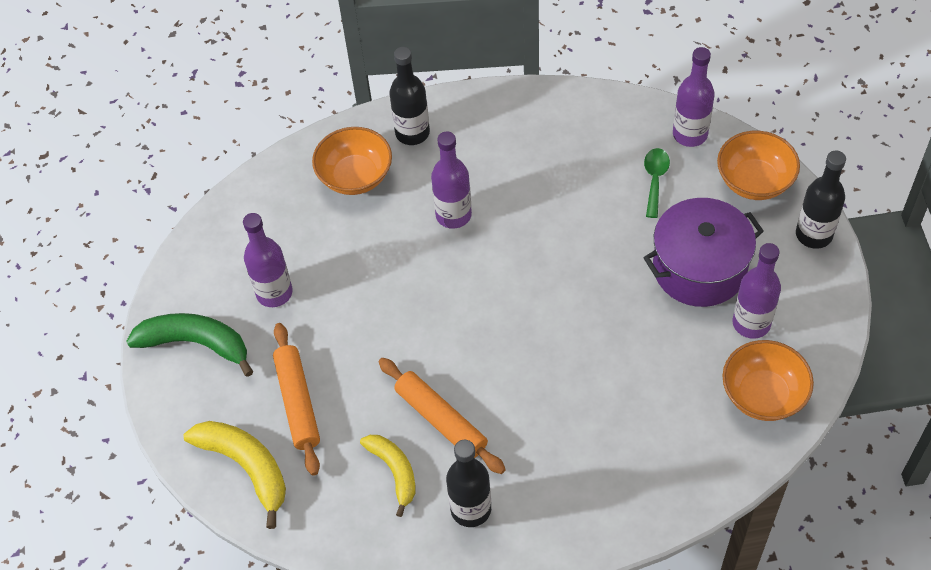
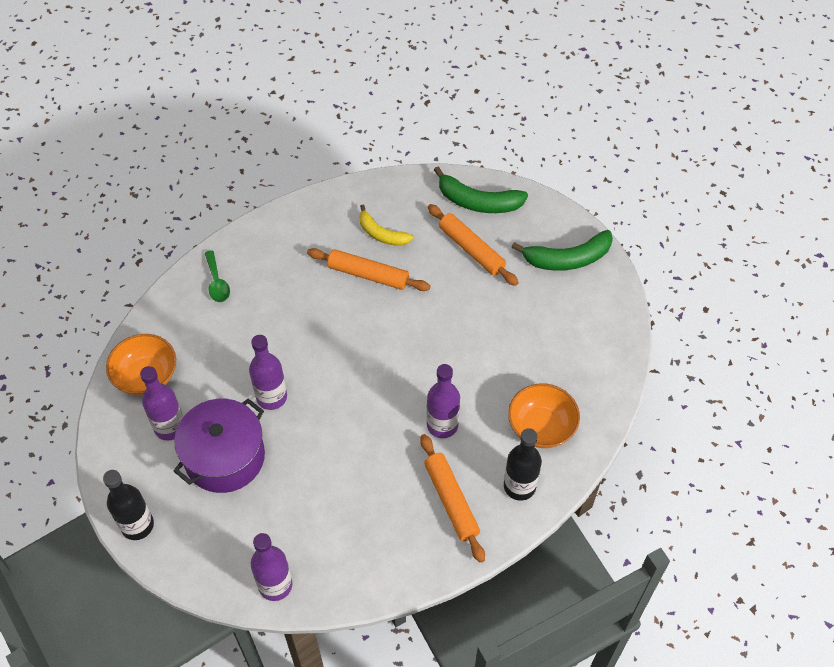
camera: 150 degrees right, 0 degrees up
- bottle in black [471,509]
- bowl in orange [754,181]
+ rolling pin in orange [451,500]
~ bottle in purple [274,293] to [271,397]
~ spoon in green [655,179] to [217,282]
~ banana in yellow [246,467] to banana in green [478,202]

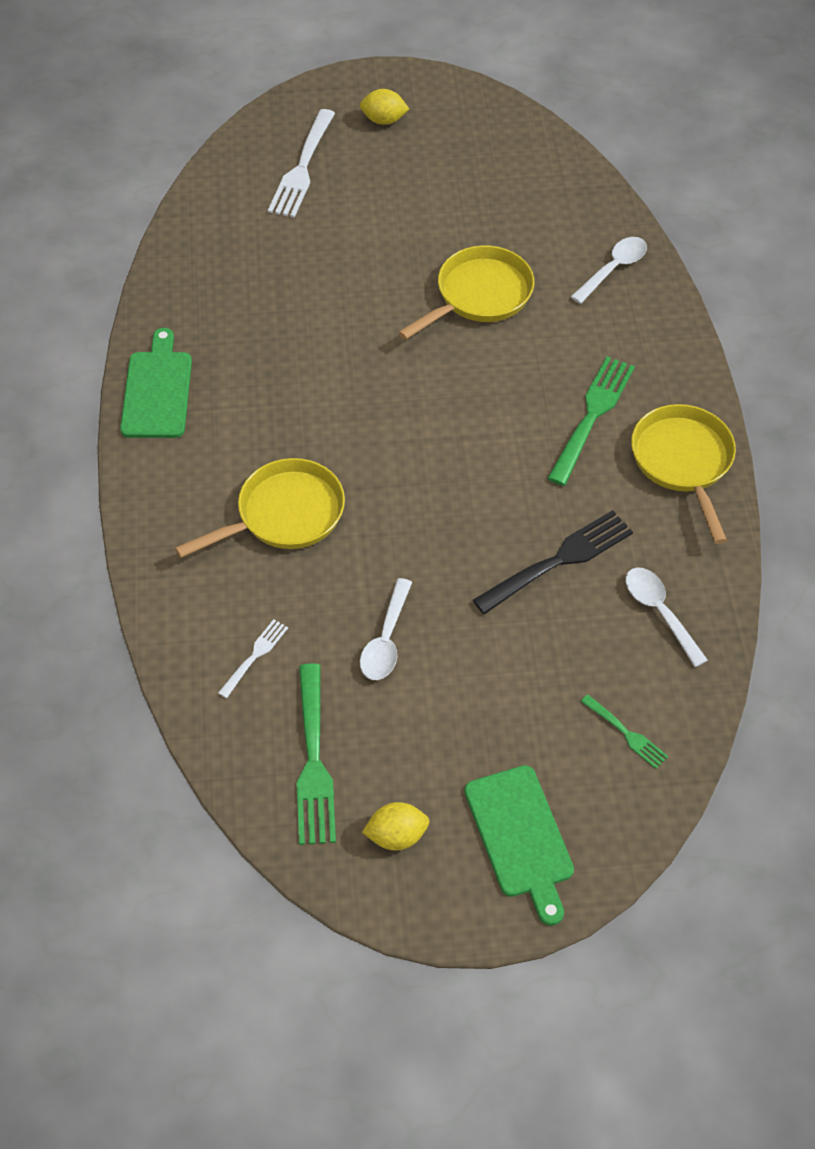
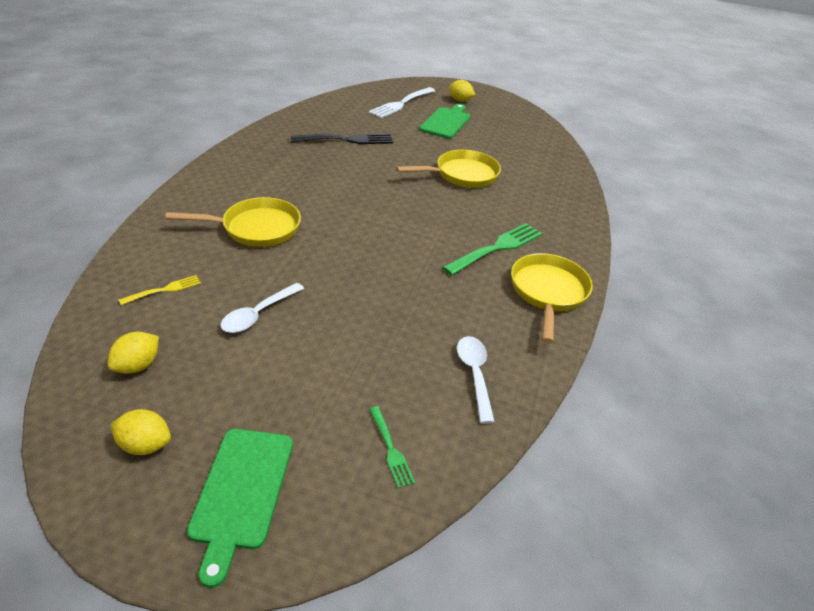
camera: 20 degrees right, 15 degrees down
- spoon in white [613,269]
~ cutting board in green [157,390] to [446,122]
~ fork in black [558,561] to [346,140]
~ fork in green [313,760] to lemon in yellow [138,365]
~ fork in white [254,656] to fork in yellow [163,290]

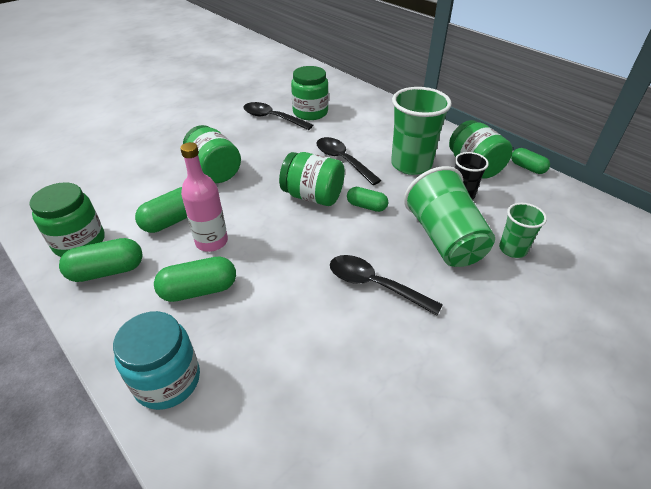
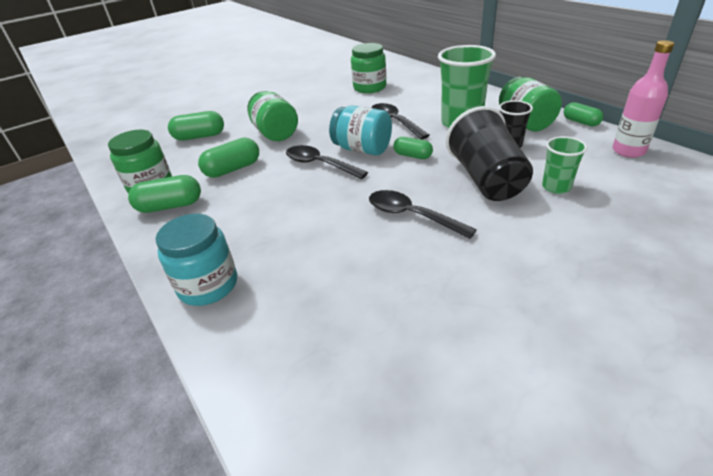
camera: 10 degrees right, 5 degrees down
~ capsule in green [199,290] to [199,137]
~ bottle in pink [211,242] to [628,151]
~ spoon in black [272,118] to [320,164]
~ jar in green [313,196] to jar in turquoise [362,149]
~ cup in green [444,238] to cup in black [486,179]

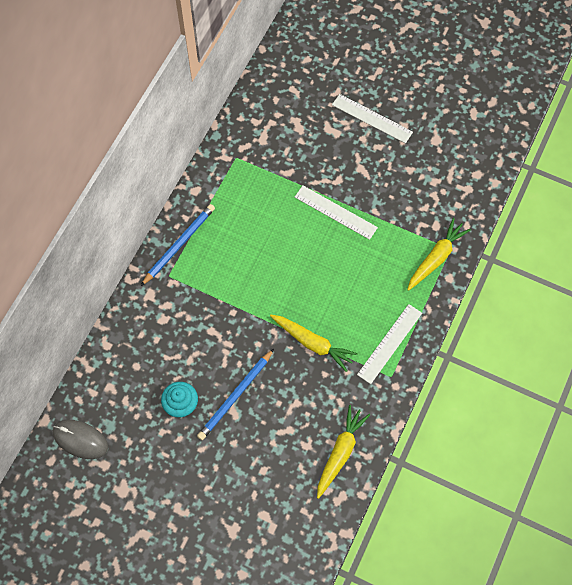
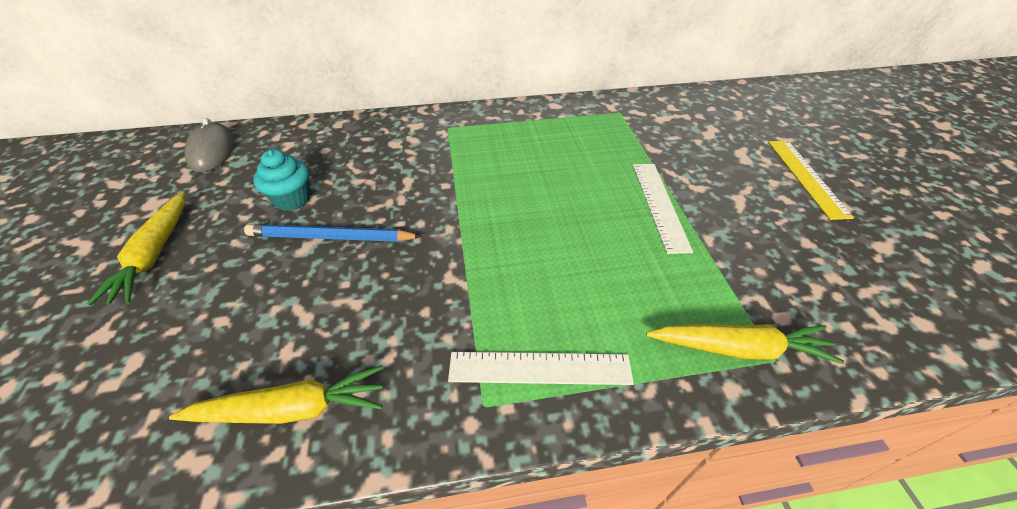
camera: 55 degrees right, 20 degrees down
- pencil in blue [179,244]
~ carrot in yellow [313,343] to [154,254]
~ ruler in white [372,118] to ruler in yellow [806,177]

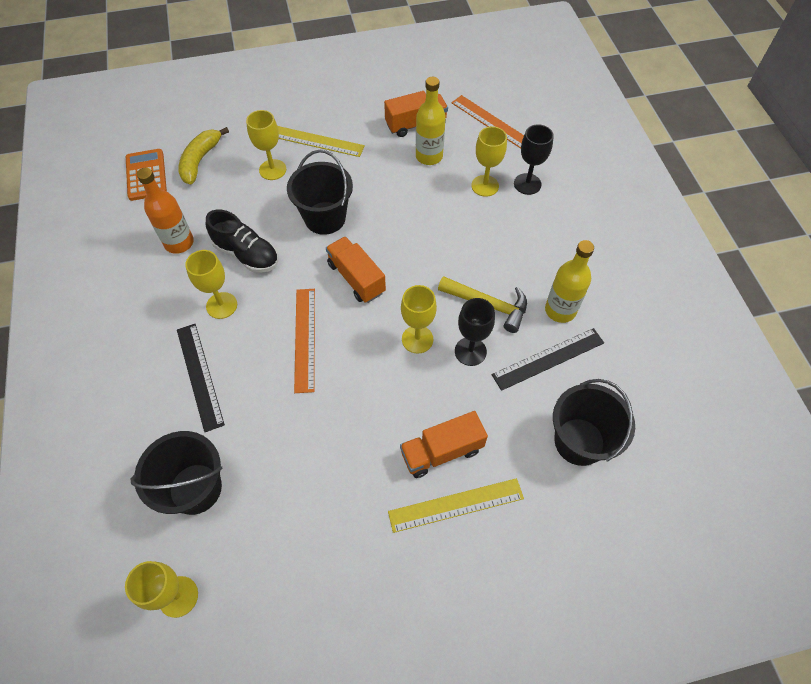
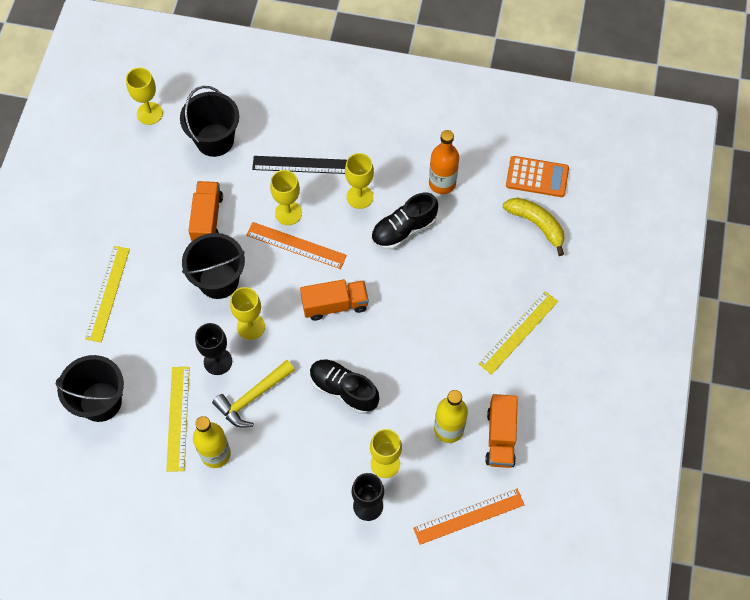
camera: 115 degrees right, 5 degrees up
+ shoe in black [343,390]
~ goblet in yellow [272,170] to [288,213]
~ bucket in black [325,218] to [218,280]
~ truck in orange [441,451] to [207,219]
~ ruler in black [548,359] to ruler in yellow [178,418]

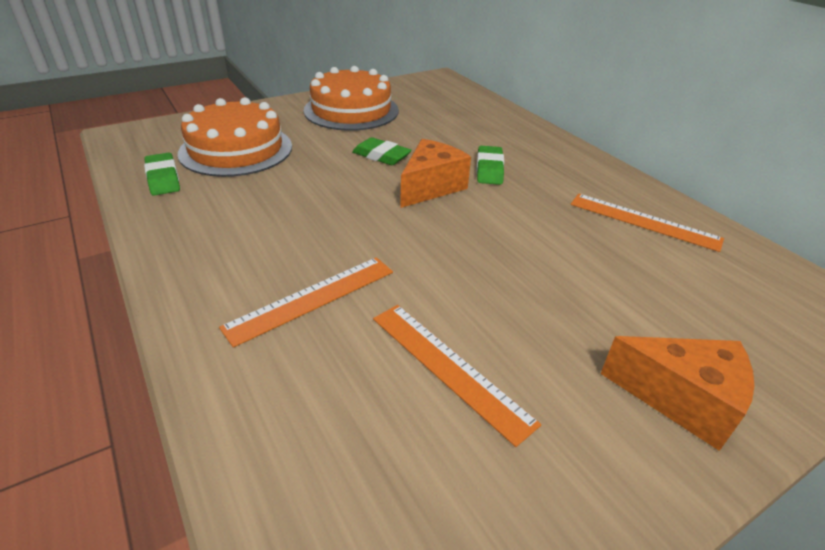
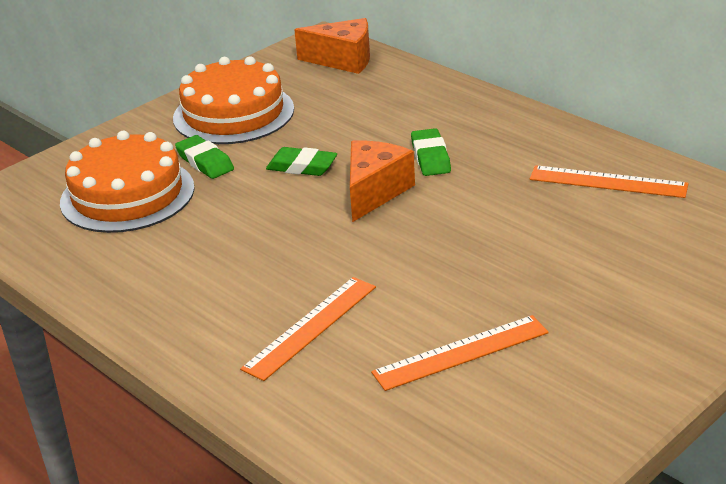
camera: 10 degrees left, 5 degrees down
~ eraser in green [163,178] to [205,162]
~ cheese in orange [681,399] to [343,60]
~ ruler in orange [448,368] = [461,353] 60 degrees counterclockwise

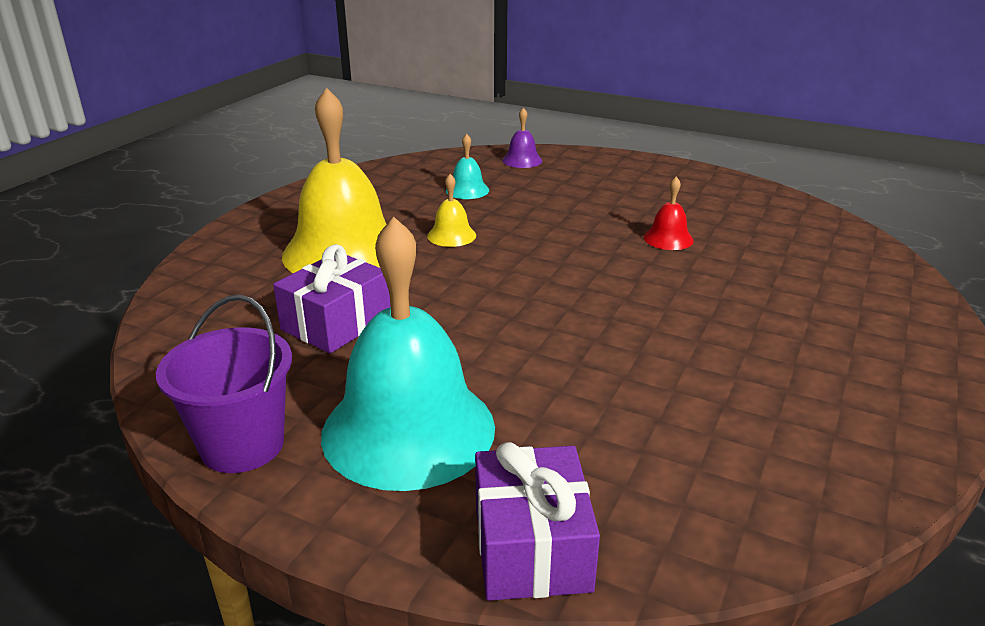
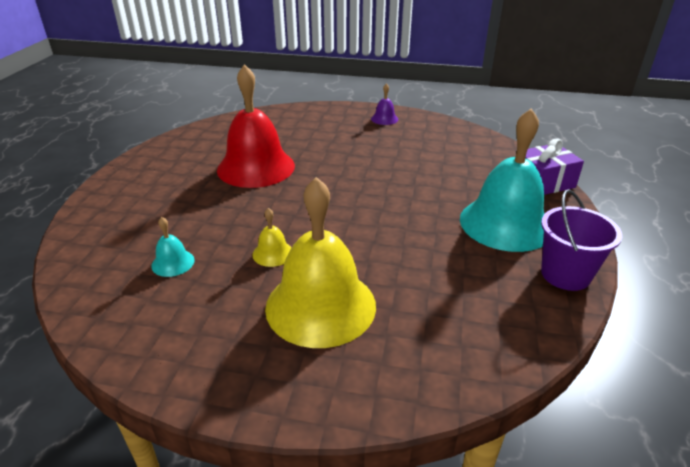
camera: 105 degrees left, 5 degrees up
- gift in purple [336,323]
~ bell in purple [522,160] to [384,119]
~ bell in red [668,238] = [256,167] x2.40

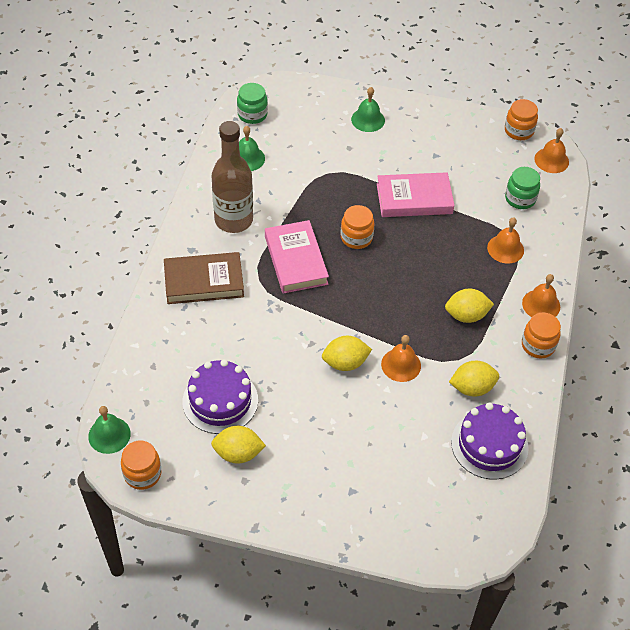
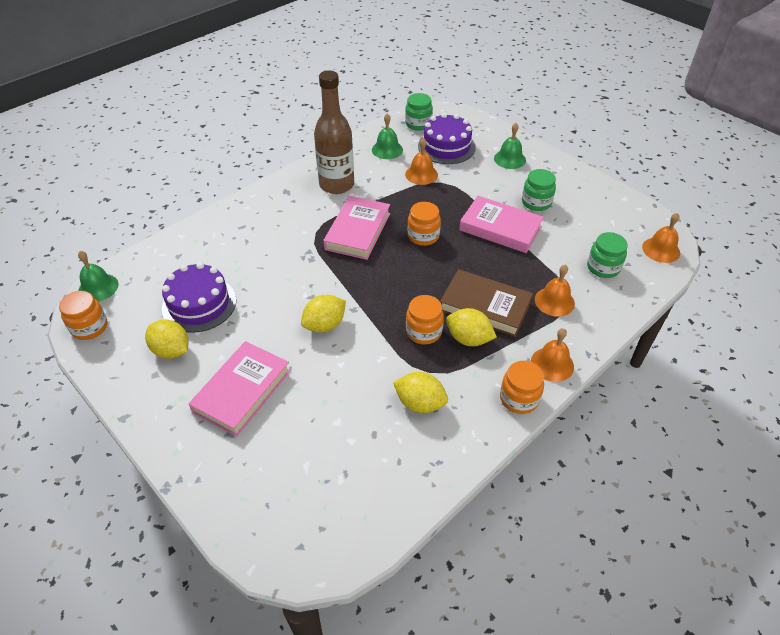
camera: 35 degrees right, 5 degrees down
+ book in pink [242,391]
+ jar in green [536,202]
~ book in brown [204,282] to [485,306]
~ bell in orange [401,365] to [421,174]
~ cake in purple [489,445] to [446,147]
~ jar in orange [519,131] to [424,331]
~ lemon in yellow [345,363] = [325,325] 60 degrees counterclockwise

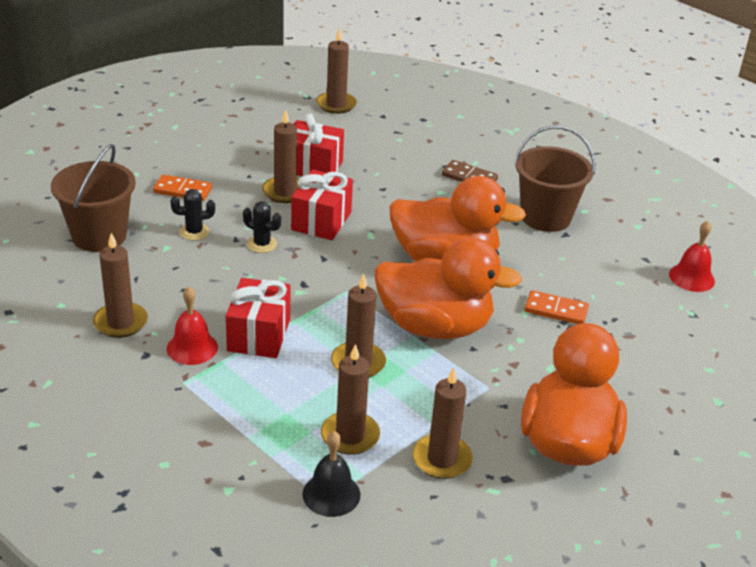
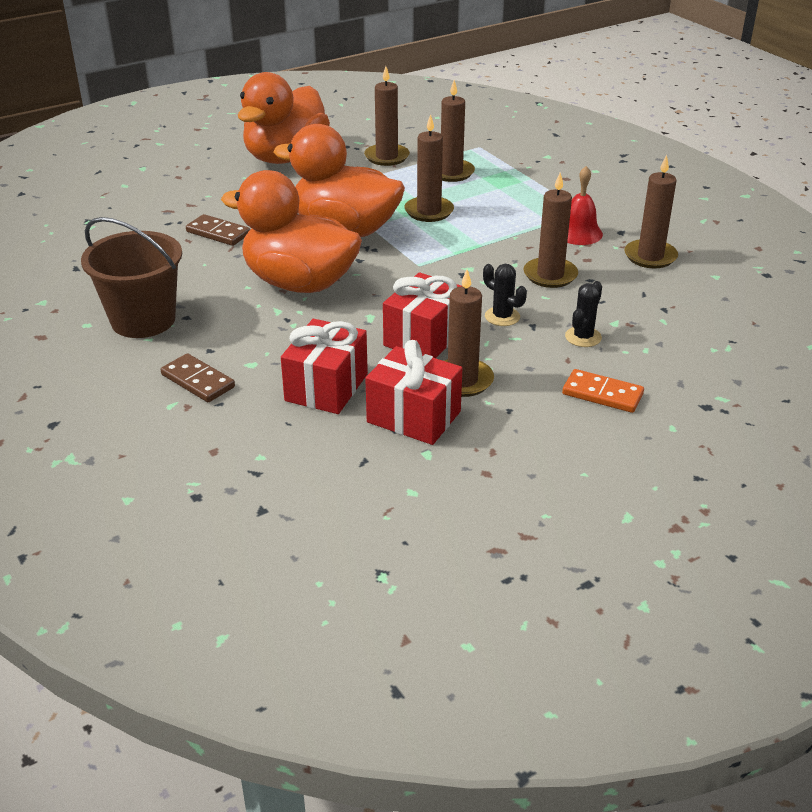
camera: 165 degrees left, 0 degrees up
- bucket in brown [99,236]
- bell in black [331,494]
- bell in red [691,277]
~ gift in red [259,335] to [326,387]
~ candle in brown [336,105] to [550,275]
~ domino in orange [556,310] to domino in brown [218,233]
~ cactus in black [194,232] = [583,337] 60 degrees counterclockwise

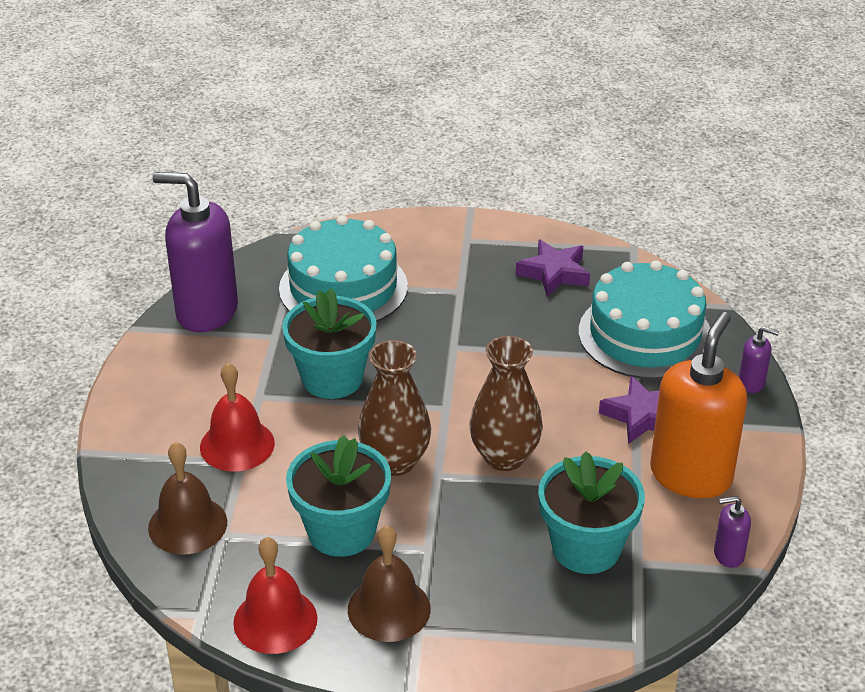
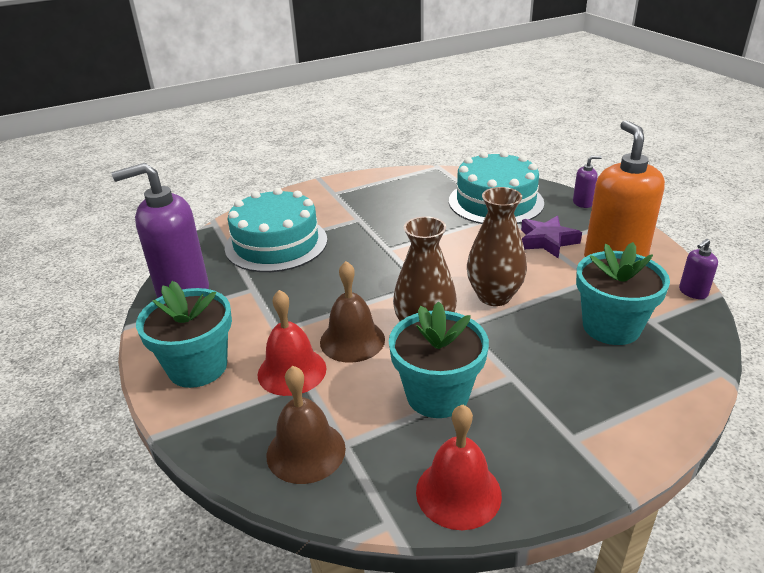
camera: 30 degrees left, 5 degrees down
- star in purple [554,273]
~ flower pot in turquoise [332,378] to [198,367]
~ bell in brown [389,609] to [352,340]

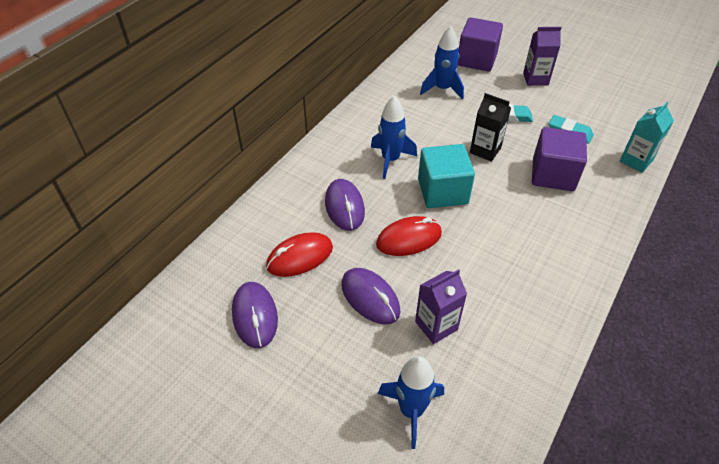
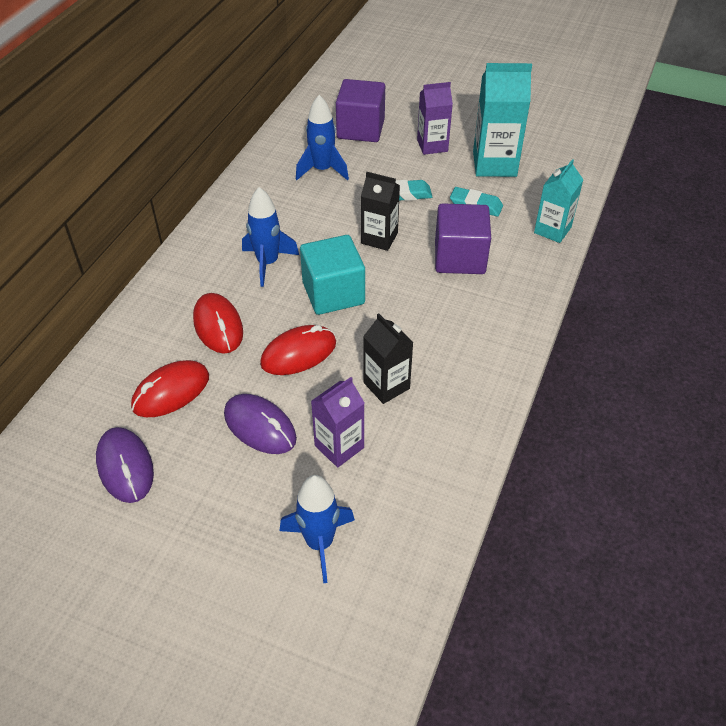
camera: 10 degrees left, 0 degrees up
+ carton in black [386,385]
+ carton in turquoise [494,164]
~ mouse in purple [344,207] to mouse in red [218,326]

